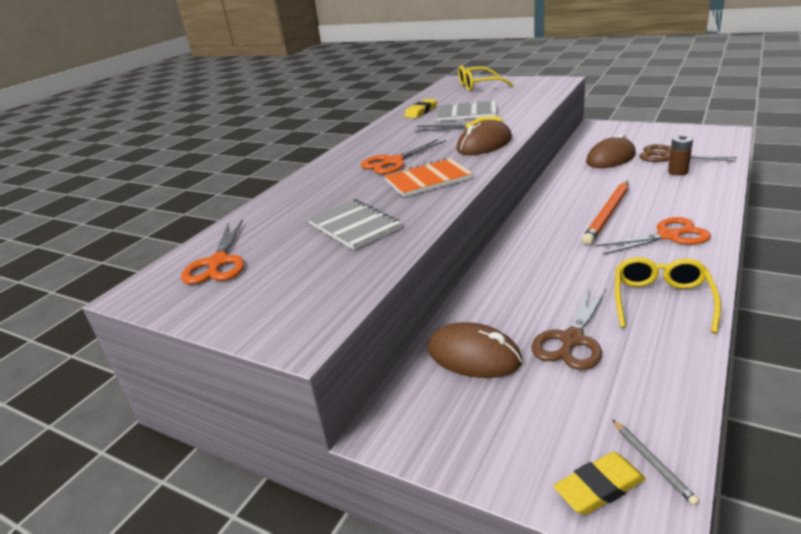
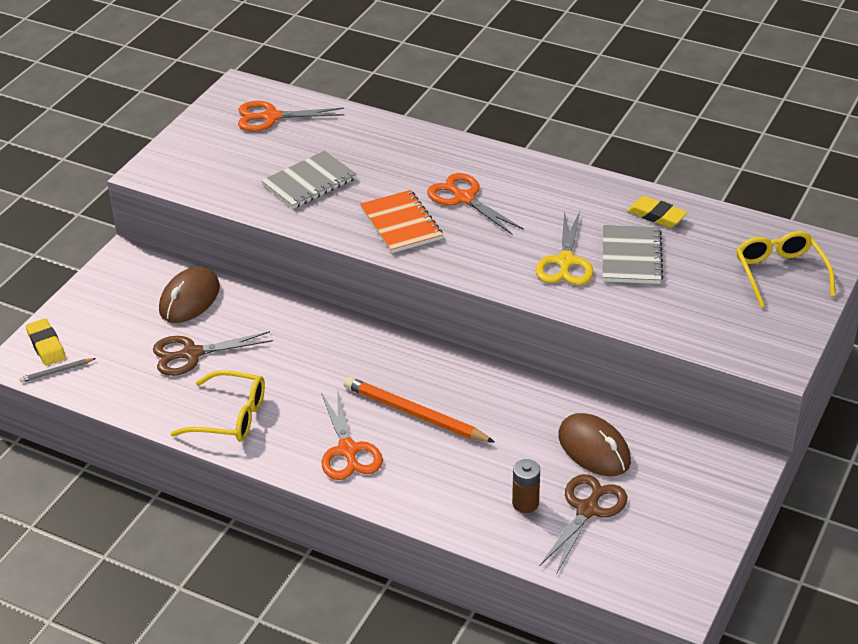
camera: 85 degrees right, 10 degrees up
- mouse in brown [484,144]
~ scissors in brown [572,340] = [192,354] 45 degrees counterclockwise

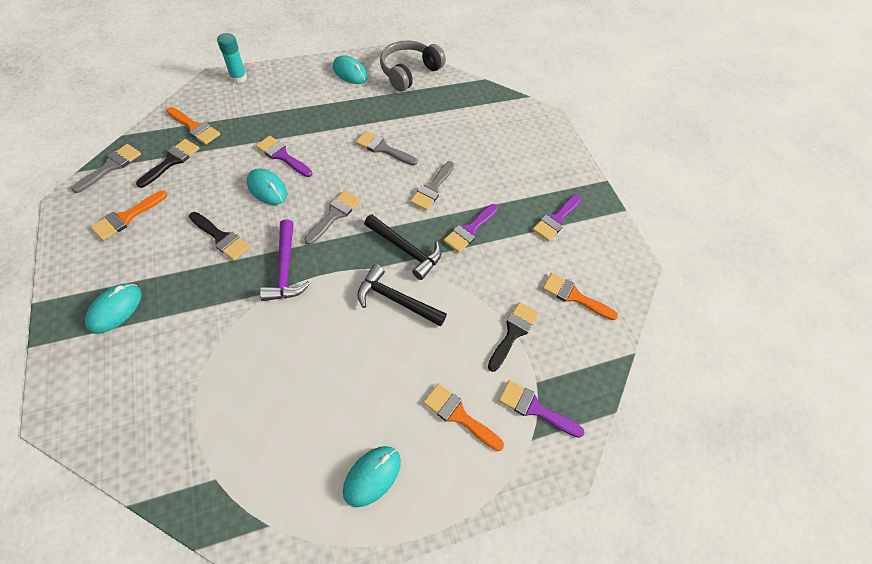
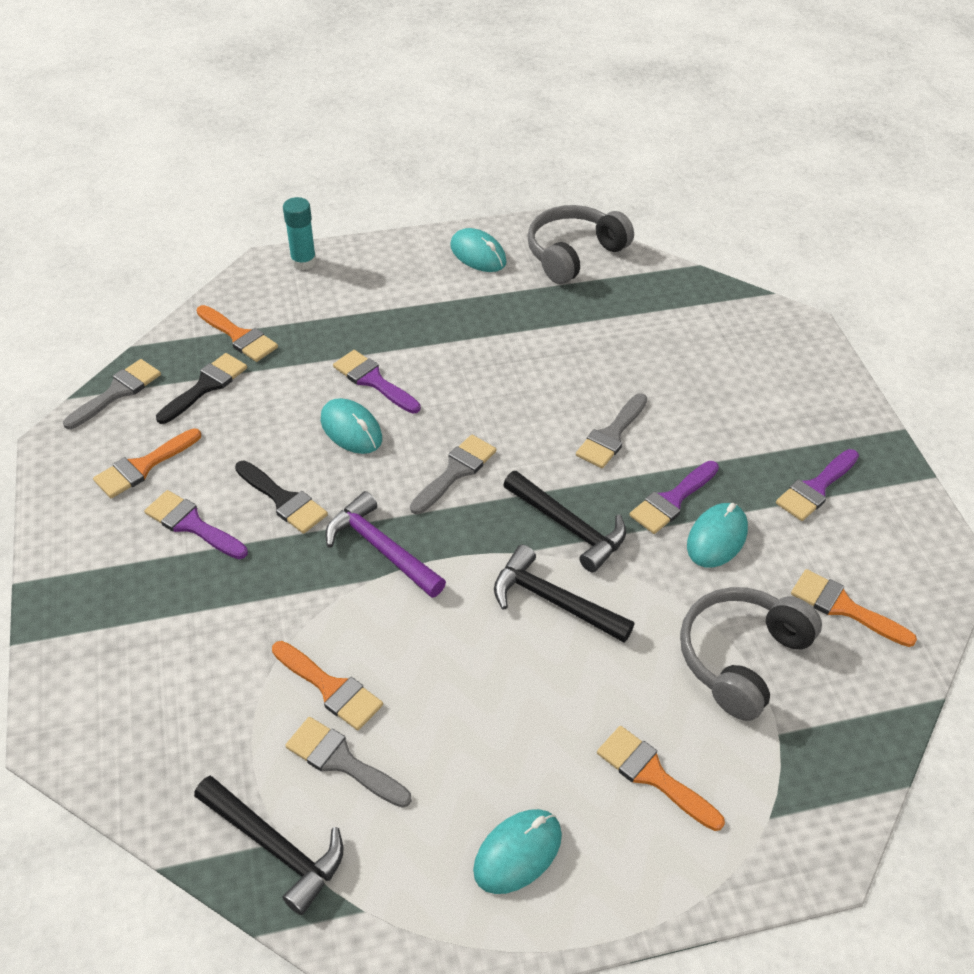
camera: 10 degrees right, 10 degrees down
+ hammer in black [275,846]
+ brush in orange [331,688]
~ mouse in turquoise [115,309] to [716,538]
~ brush in grey [383,148] to [342,761]
~ brush in purple [534,408] to [192,524]
~ brush in black [513,332] to headphones in grey [741,658]
~ hammer in purple [285,269] = [381,549] 135 degrees clockwise

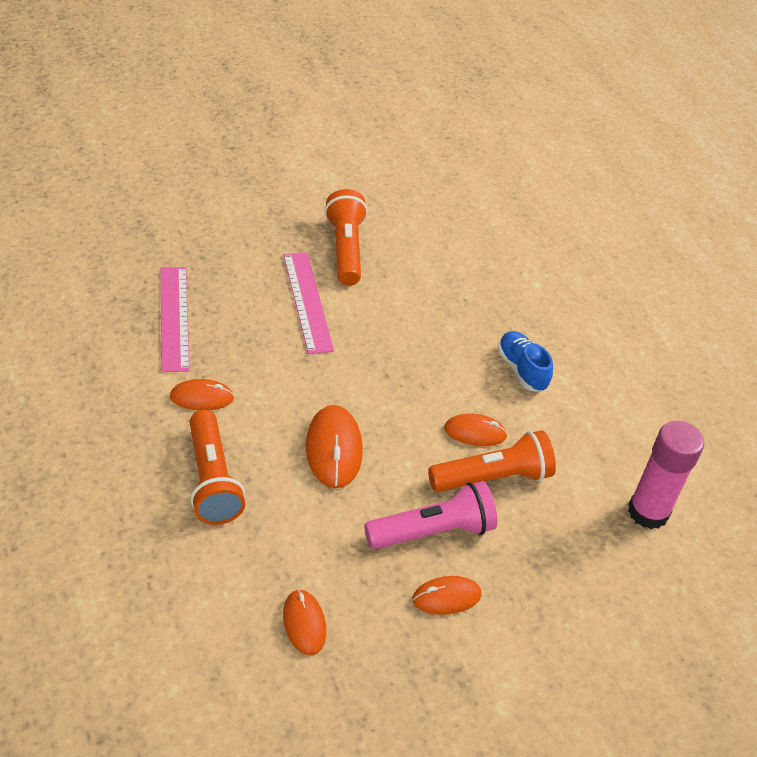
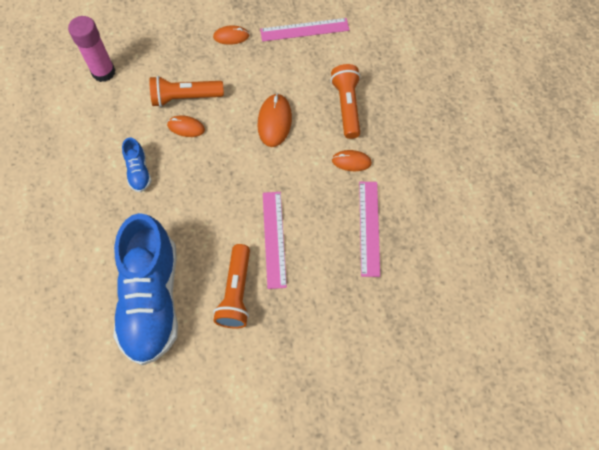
camera: 165 degrees left, 20 degrees up
- flashlight in pink [433,532]
+ shoe in blue [152,299]
~ mouse in orange [304,623] to ruler in pink [304,30]

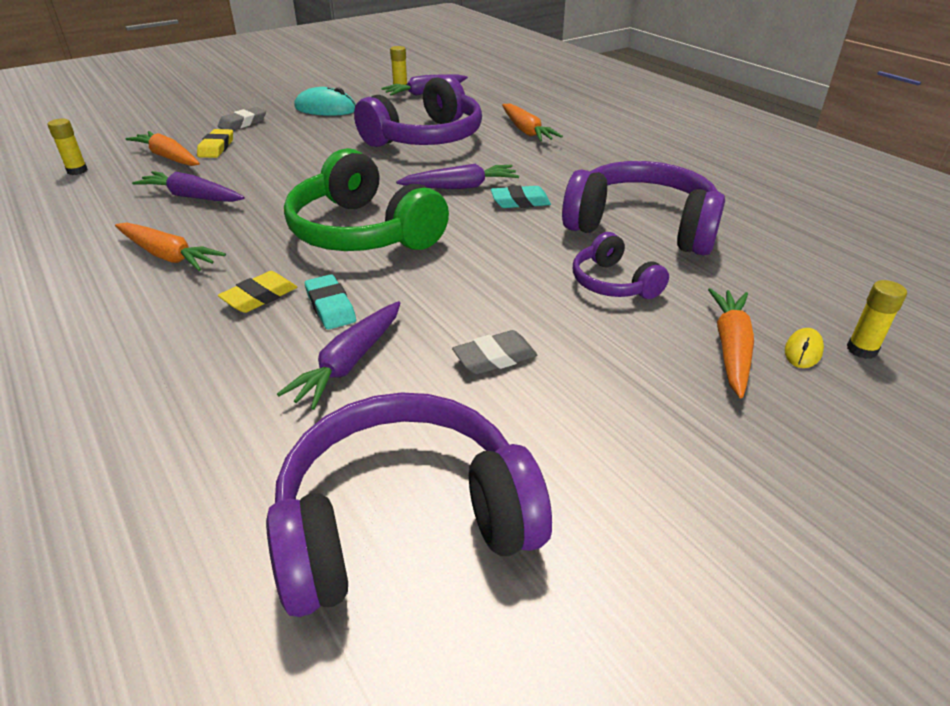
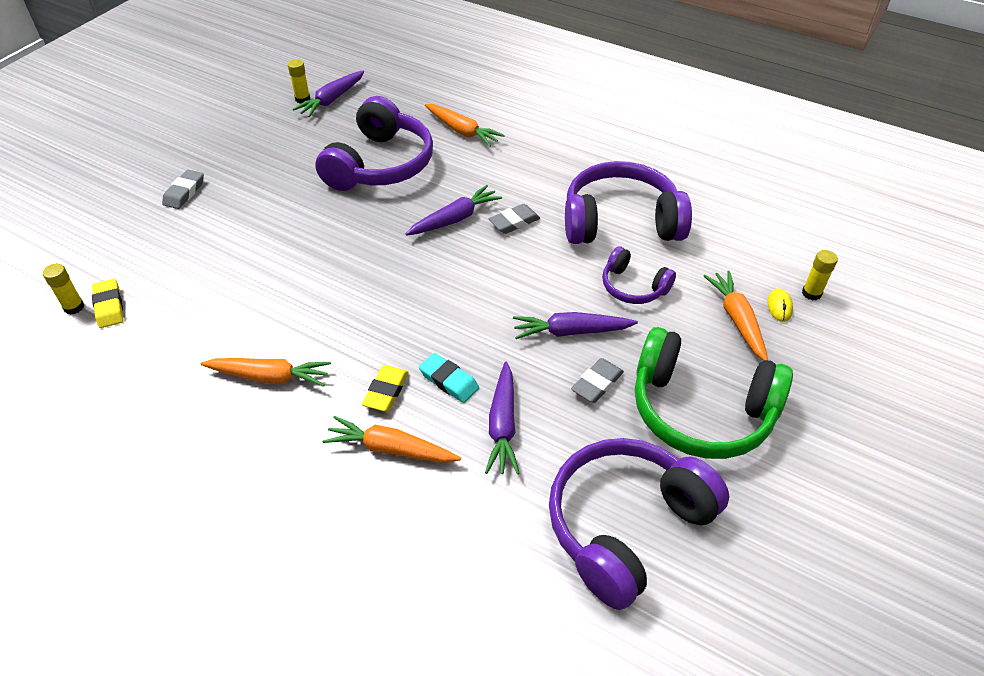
camera: 25 degrees left, 10 degrees up
- mouse in turquoise [325,109]
~ carrot in orange [168,157] to [391,449]
~ carrot in purple [192,197] to [571,332]
~ eraser in yellow [216,147] to [109,306]
~ headphones in green [363,232] to [701,410]
~ eraser in turquoise [520,202] to eraser in grey [514,222]

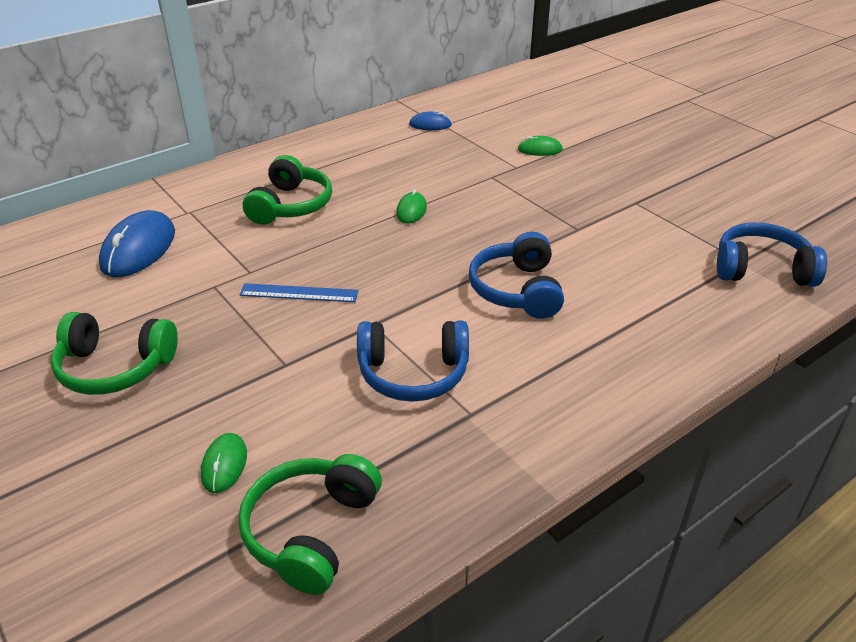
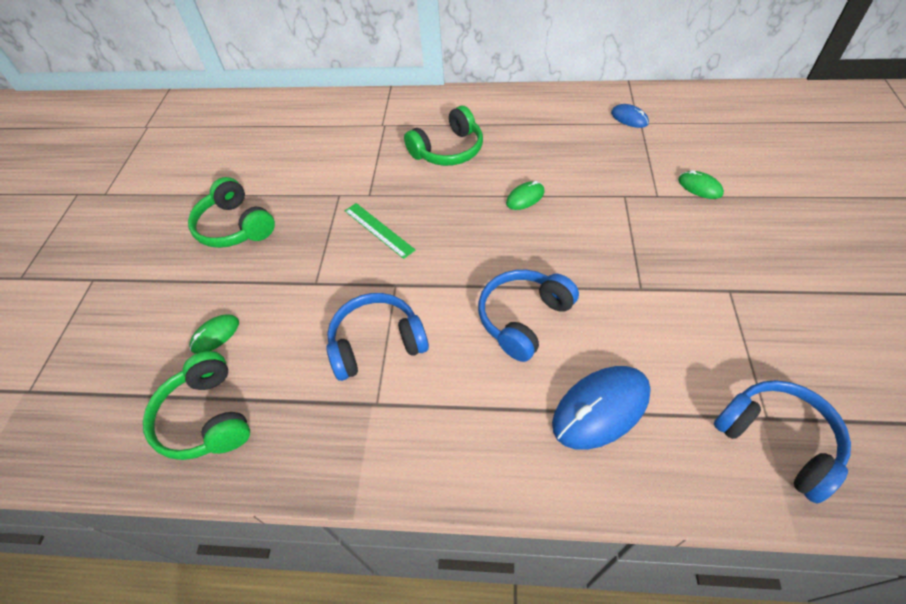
camera: 45 degrees right, 15 degrees up
~ mouse in blue [139,249] to [601,408]
~ ruler in blue [299,293] to ruler in green [378,230]
~ headphones in green [311,531] = [206,417] 90 degrees counterclockwise
~ headphones in blue [413,373] = [377,343] 120 degrees clockwise

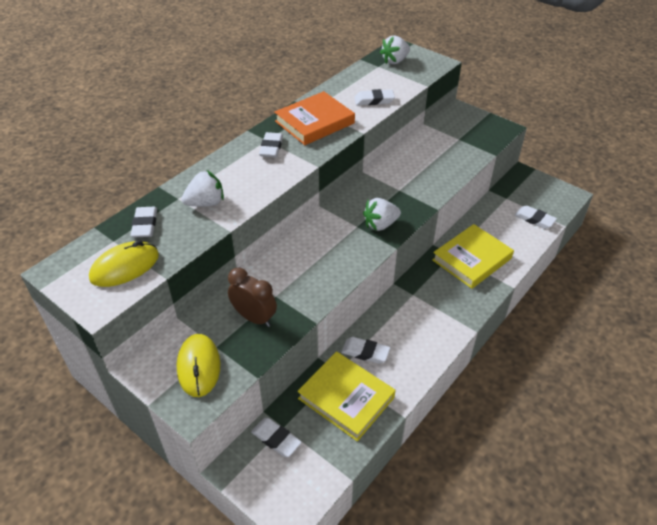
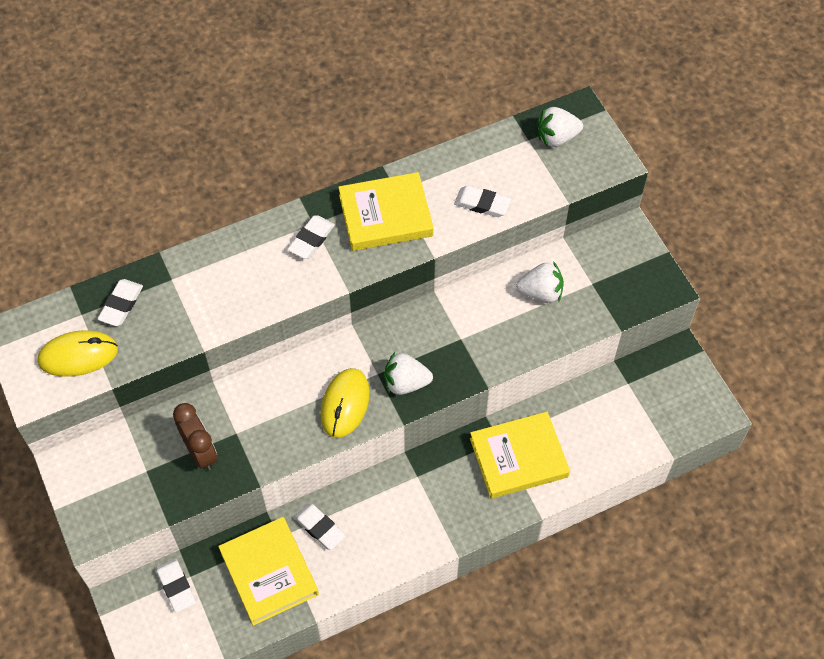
camera: 25 degrees right, 15 degrees up
- eraser in white [534,219]
~ mouse in yellow [199,366] to [345,404]
~ strawberry in white [206,203] to [540,292]
~ book in orange [314,122] to book in yellow [385,215]

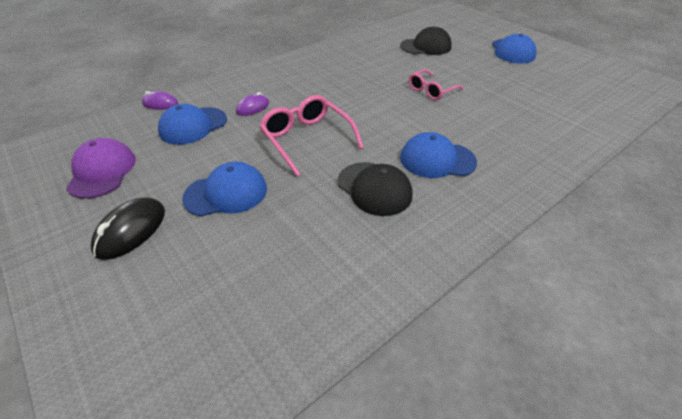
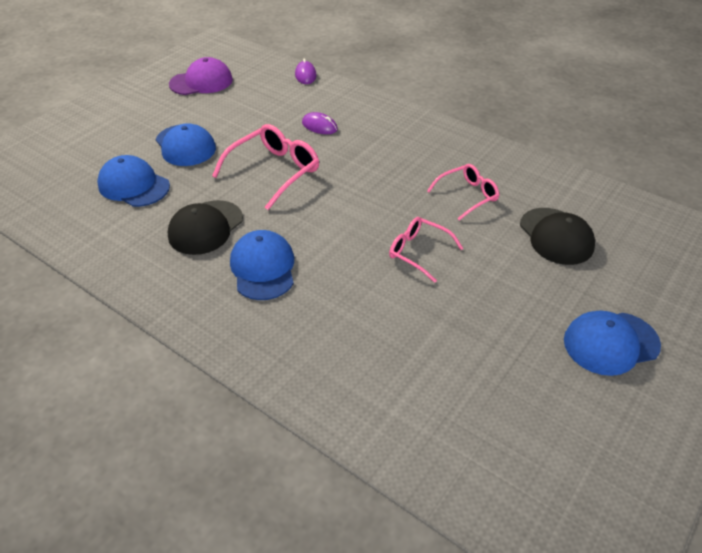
camera: 75 degrees right, 0 degrees up
- mouse in black [131,230]
+ glasses in pink [467,196]
~ cap in blue [193,126] to [133,185]

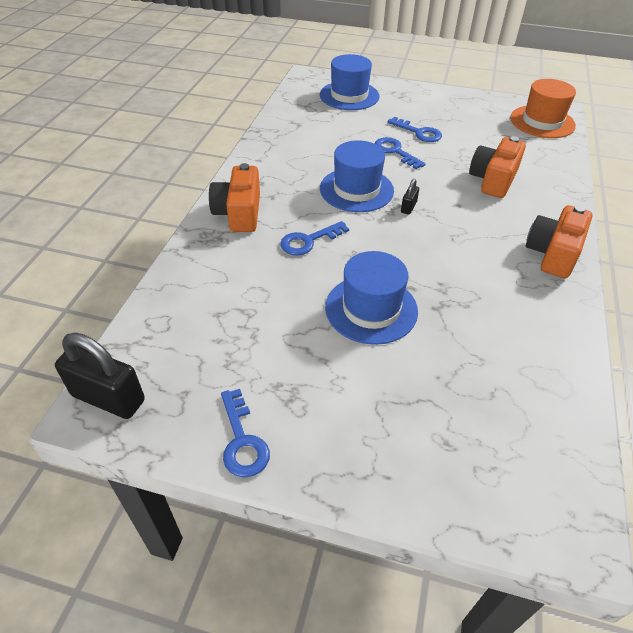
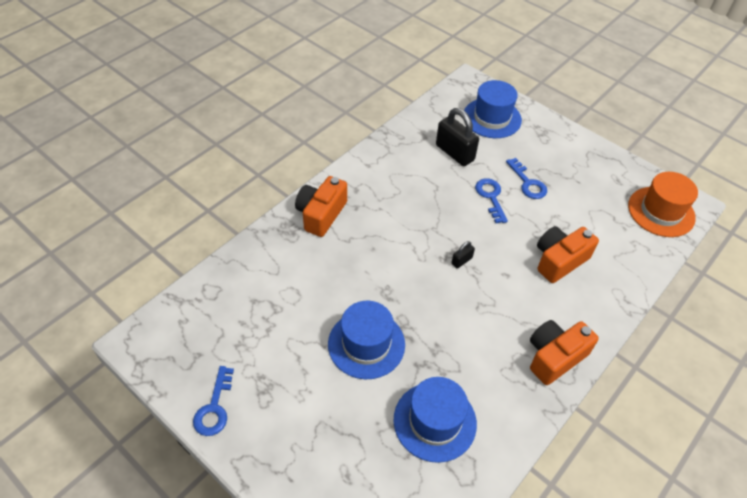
camera: 25 degrees right, 5 degrees up
- key in blue [308,241]
~ padlock in black [108,398] to [454,153]
~ hat in blue [356,190] to [435,421]

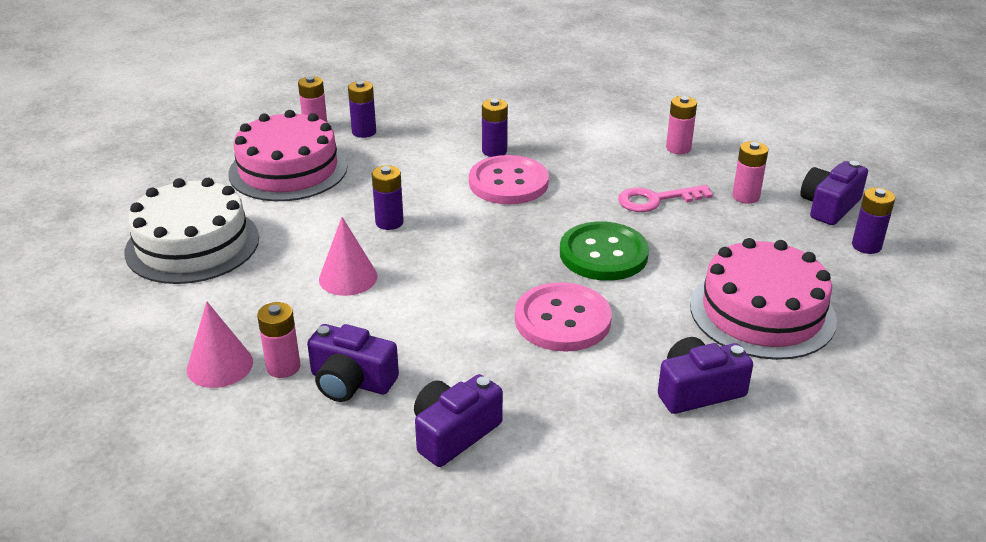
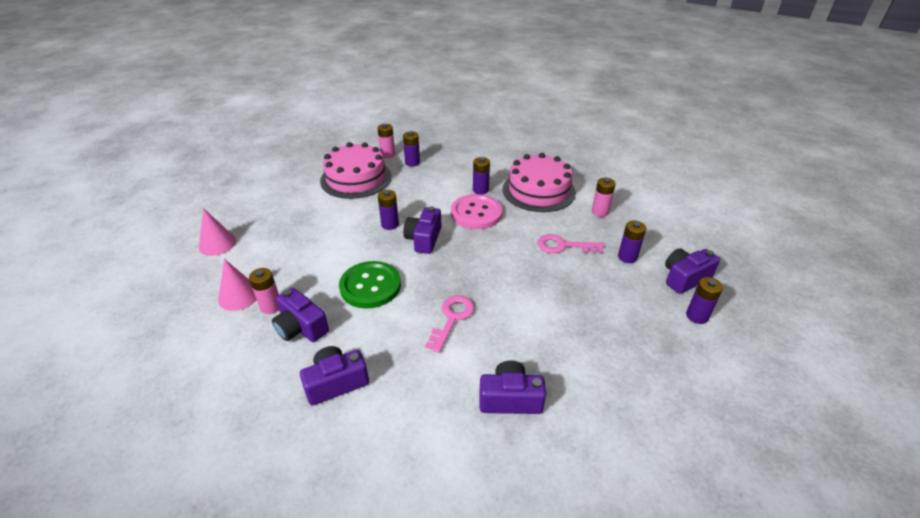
camera: 20 degrees right, 5 degrees up
- cake in white [192,244]
+ camera in purple [424,239]
~ cone in pink [348,277] to [217,244]
~ button in green [603,254] to [370,286]
~ cake in pink [762,312] to [538,190]
~ button in pink [562,320] to key in pink [452,319]
~ battery in pink [745,196] to battery in purple [627,257]

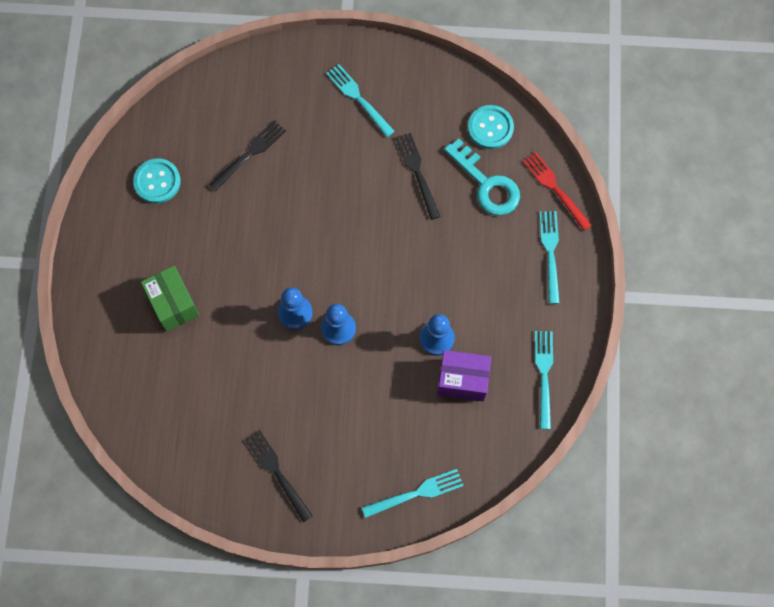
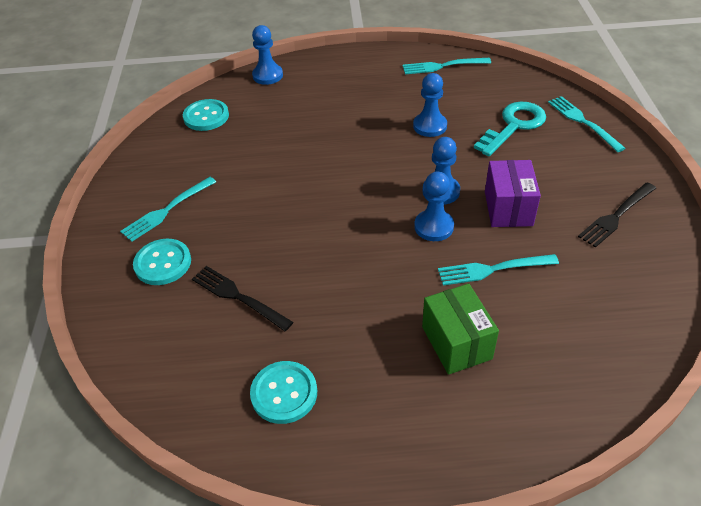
camera: 95 degrees left, 25 degrees down
- fork in black [417,173]
+ button in turquoise [163,263]
~ box in purple [462,380] to [508,208]
~ key in turquoise [486,184] to [514,126]
~ fork in turquoise [550,253] to [493,269]
~ fork in red [555,188] to pawn in blue [267,75]
~ box in green [173,304] = [456,342] 75 degrees counterclockwise

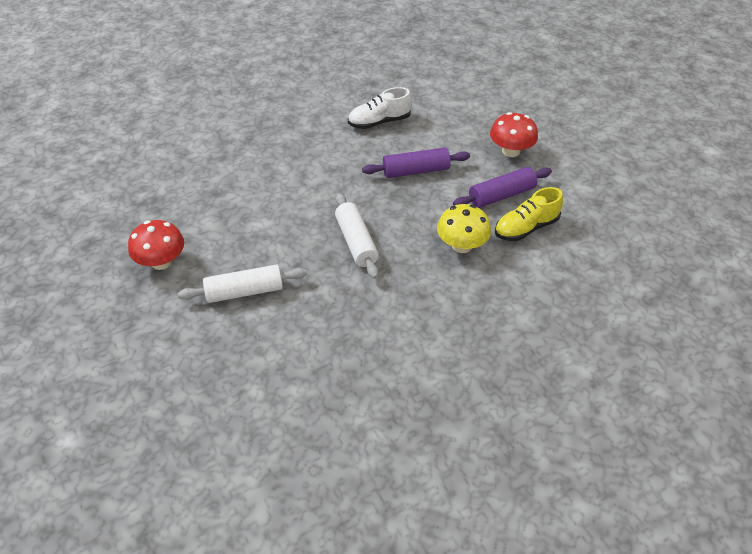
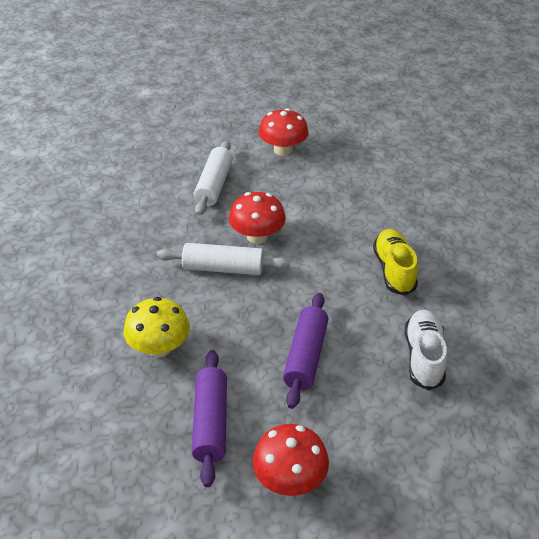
camera: 115 degrees right, 5 degrees down
+ mushroom in red [257,236]
~ shoe in yellow [526,228] to [394,270]

